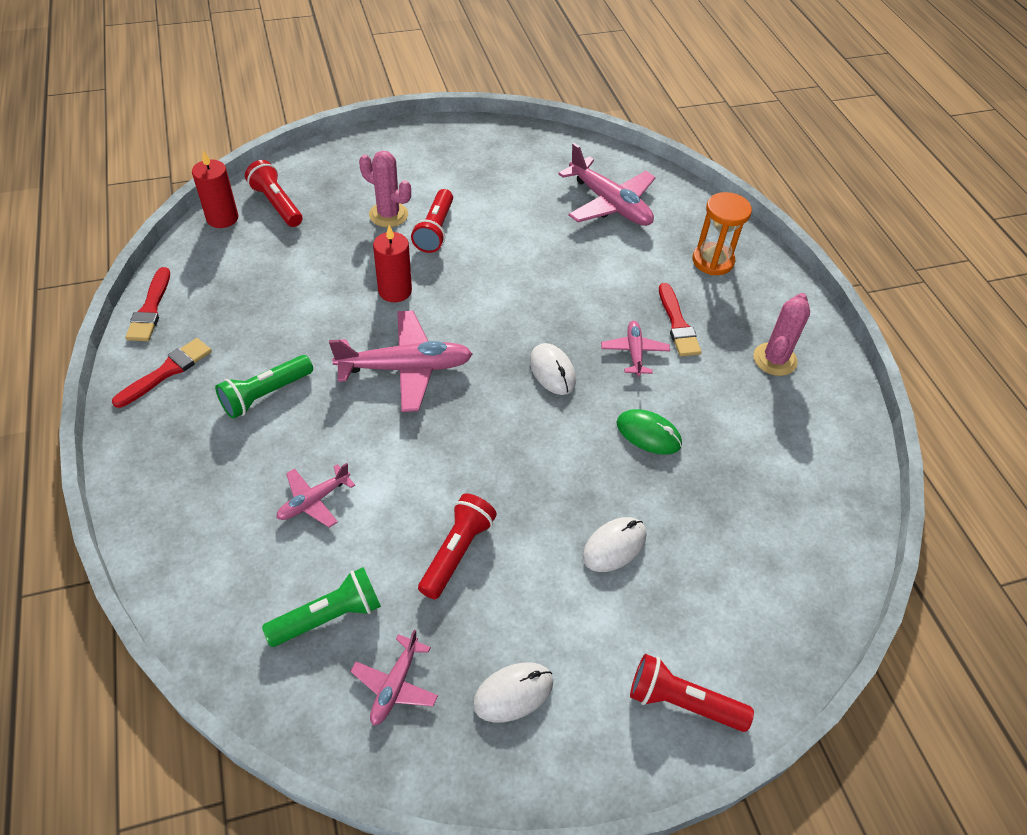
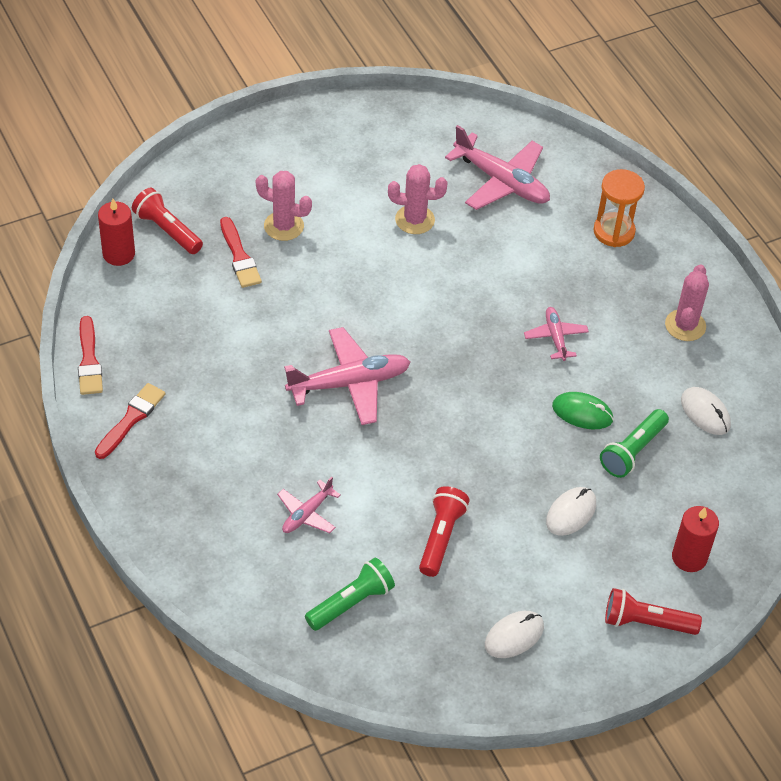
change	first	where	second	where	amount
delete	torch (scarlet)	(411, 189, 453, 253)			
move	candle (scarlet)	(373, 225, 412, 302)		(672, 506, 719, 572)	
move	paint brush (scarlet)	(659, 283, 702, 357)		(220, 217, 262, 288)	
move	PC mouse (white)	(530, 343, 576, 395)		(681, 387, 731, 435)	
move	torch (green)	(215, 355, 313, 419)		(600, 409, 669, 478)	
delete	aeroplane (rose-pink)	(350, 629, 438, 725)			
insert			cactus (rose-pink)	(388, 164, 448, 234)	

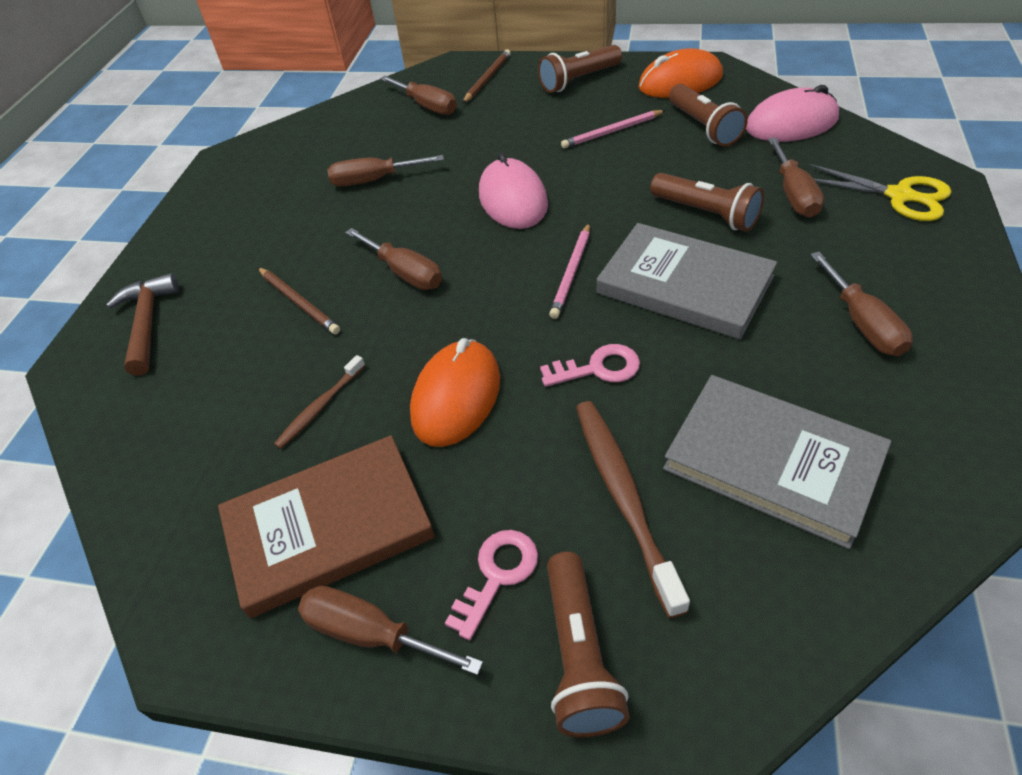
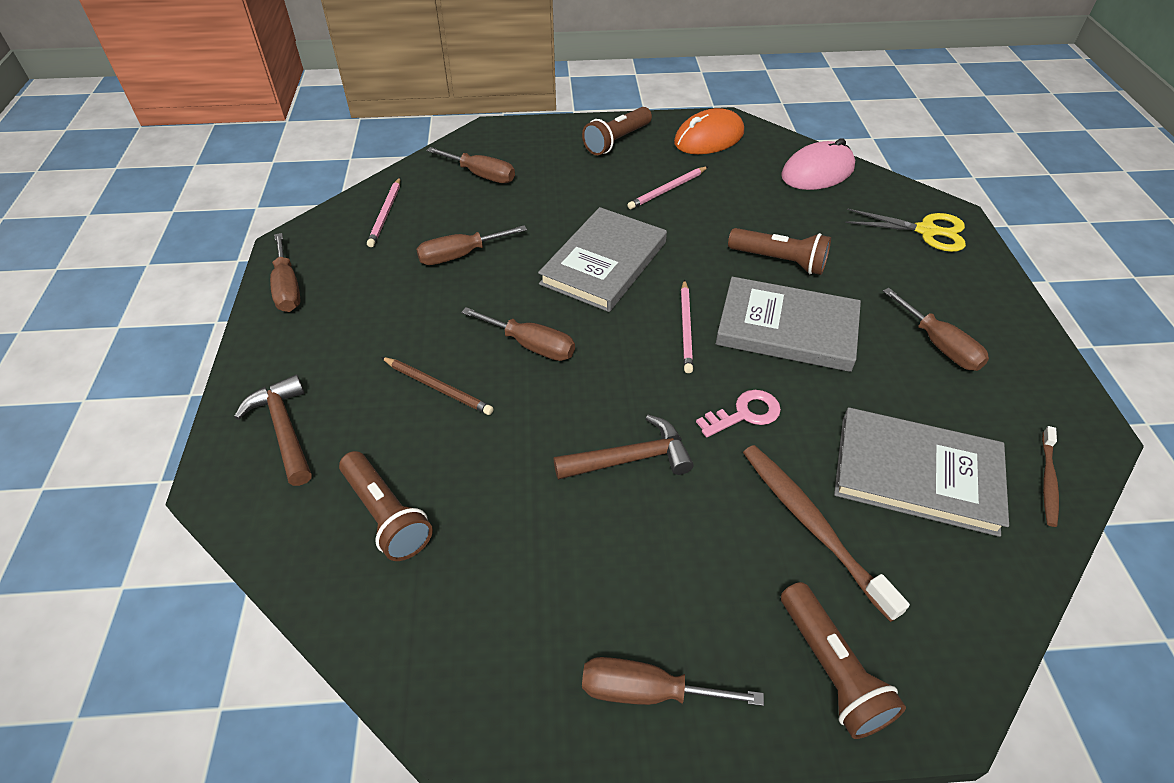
change	first	where	second	where	amount
delete	pencil (dark brown)	(463, 49, 511, 103)			
move	torch (dark brown)	(669, 84, 747, 147)		(339, 451, 433, 561)	
move	hand screwdriver (dark brown)	(768, 137, 824, 217)		(270, 233, 301, 312)	
replace	PC mouse (rose-pink)	(479, 153, 548, 229)	hardback (ash-grey)	(538, 207, 667, 312)	
replace	PC mouse (orange-coloured)	(410, 338, 500, 447)	hammer (dark brown)	(554, 415, 694, 480)	
move	toothbrush (dark brown)	(274, 355, 365, 449)		(1042, 426, 1059, 527)	
delete	hardback (dark brown)	(218, 435, 435, 618)			
delete	latchkey (rose-pink)	(445, 530, 538, 640)			
insert			pencil (rose-pink)	(367, 178, 400, 247)	

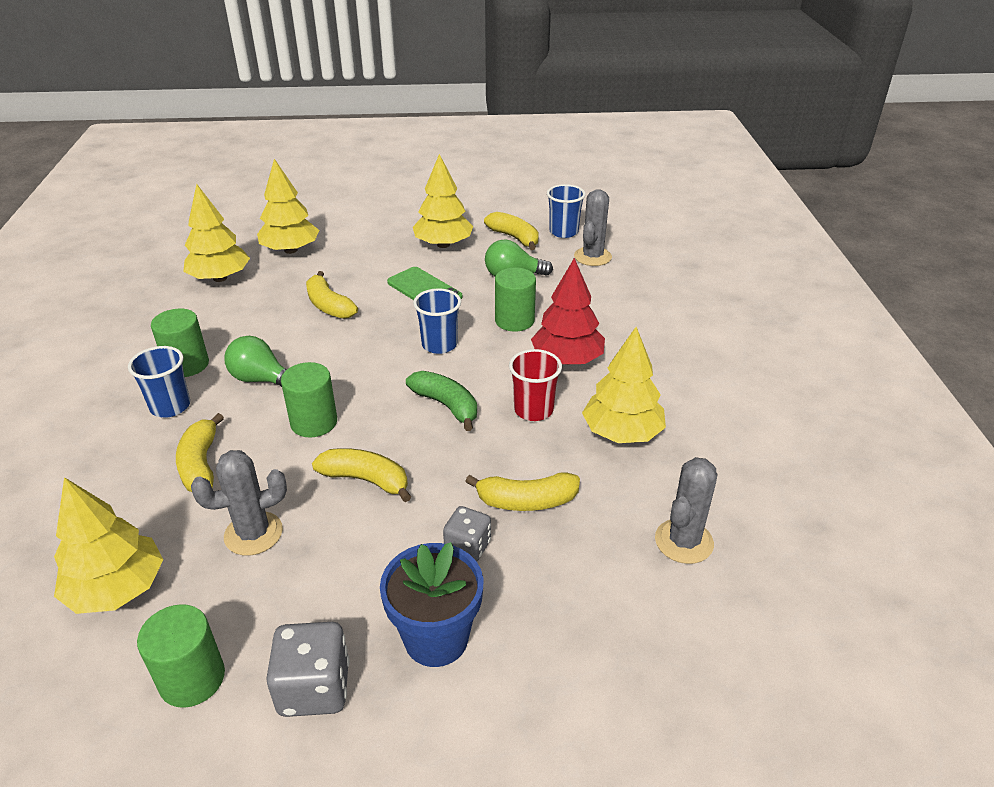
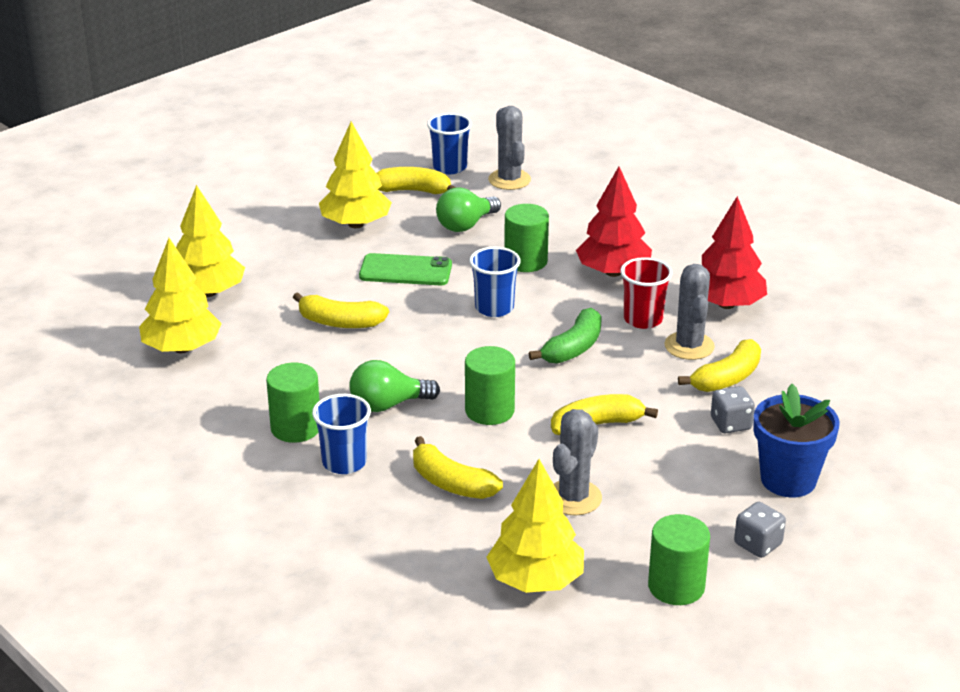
change	first	where	second	where	amount
recolor	toy tree (bright yellow)	(582, 327, 666, 443)	toy tree (scarlet)	(702, 196, 767, 309)	
rotate	banana fruit (green)	(406, 371, 477, 431)		(529, 308, 602, 364)	120 degrees clockwise
move	cactus (ash-grey)	(655, 457, 717, 564)		(664, 264, 715, 360)	
resize	die (ash-grey)	(266, 622, 349, 717)		(734, 502, 786, 558)	x0.66

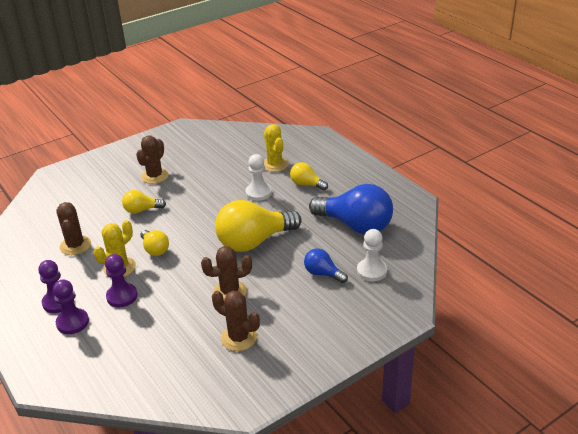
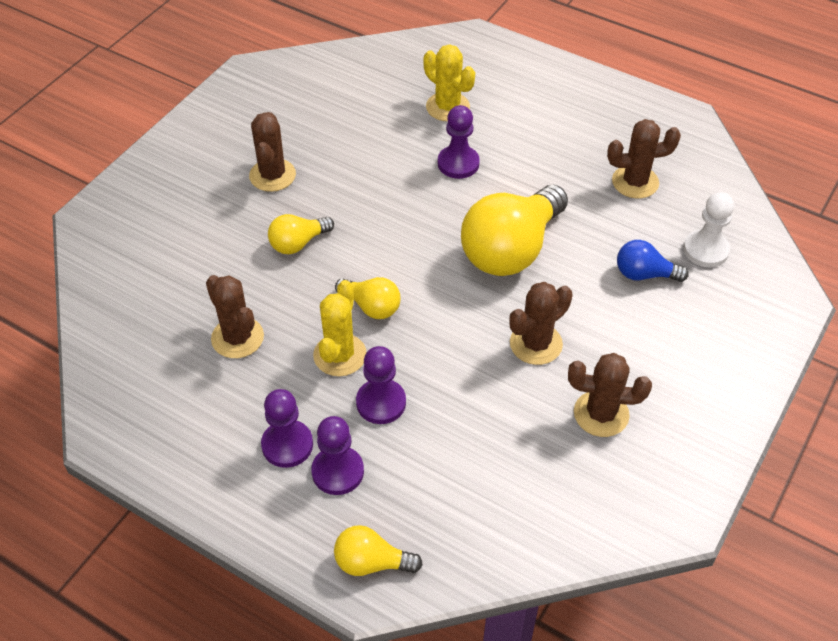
change	first	where	second	where	amount
recolor	chess pawn (white)	(245, 154, 272, 201)	chess pawn (violet)	(438, 105, 480, 179)	
move	bulb (bright yellow)	(290, 162, 328, 190)		(334, 525, 423, 576)	
replace	bulb (royal blue)	(309, 184, 393, 235)	cactus (dark brown)	(607, 119, 681, 198)	

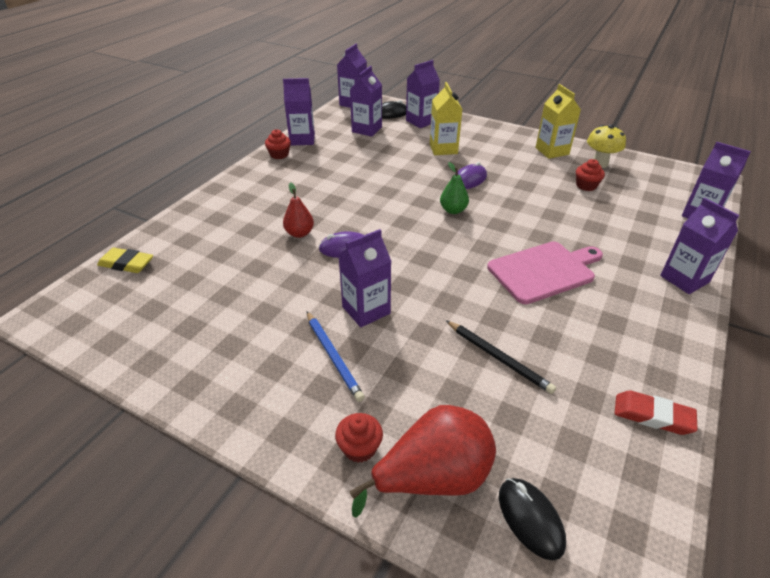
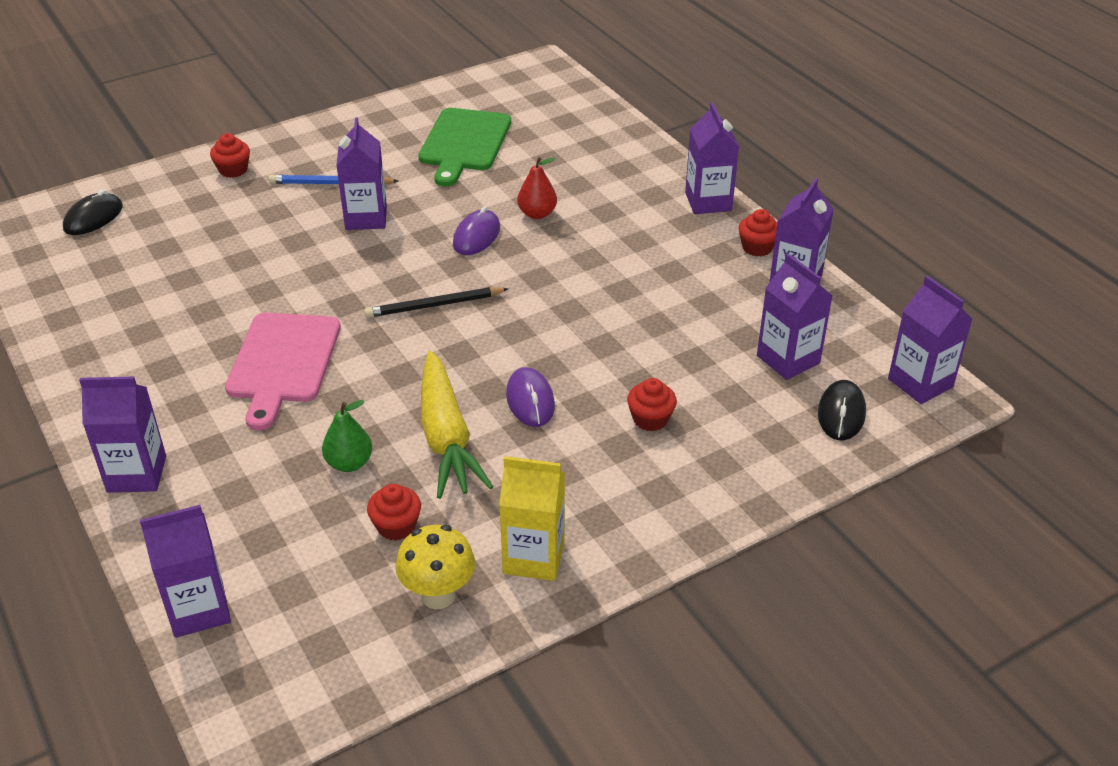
change	first	where	second	where	amount
move	milk carton (violet)	(406, 60, 440, 128)		(685, 102, 739, 214)	
replace	milk carton (bright yellow)	(430, 82, 463, 155)	cupcake (scarlet)	(627, 378, 677, 431)	
move	pear (green)	(440, 162, 469, 214)		(322, 400, 372, 472)	
delete	pencil eraser (bright yellow)	(97, 248, 153, 273)			
move	pencil (ebony)	(446, 320, 556, 394)		(364, 287, 508, 318)	
delete	pencil eraser (scarlet)	(615, 390, 698, 435)			
delete	pear (scarlet)	(350, 405, 496, 518)			
rotate	PC mouse (ebony)	(499, 478, 566, 560)		(63, 189, 123, 235)	60 degrees counterclockwise
insert			chopping board (green)	(418, 108, 511, 186)	
insert			carrot (bright yellow)	(421, 351, 493, 499)	

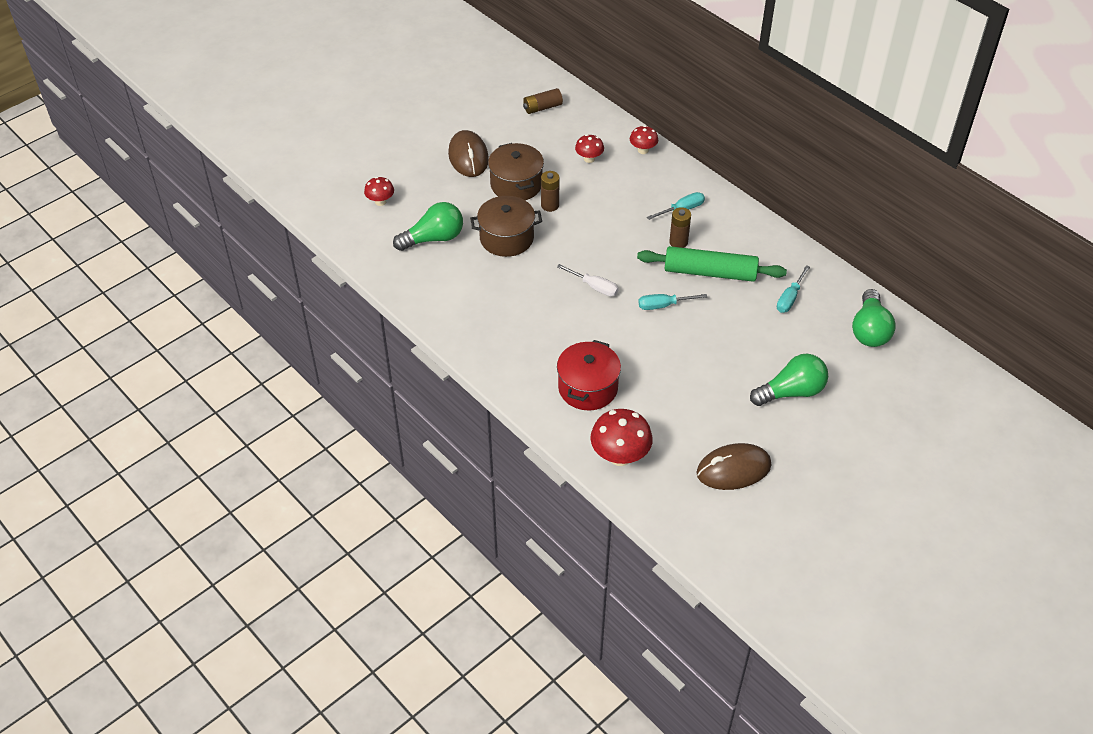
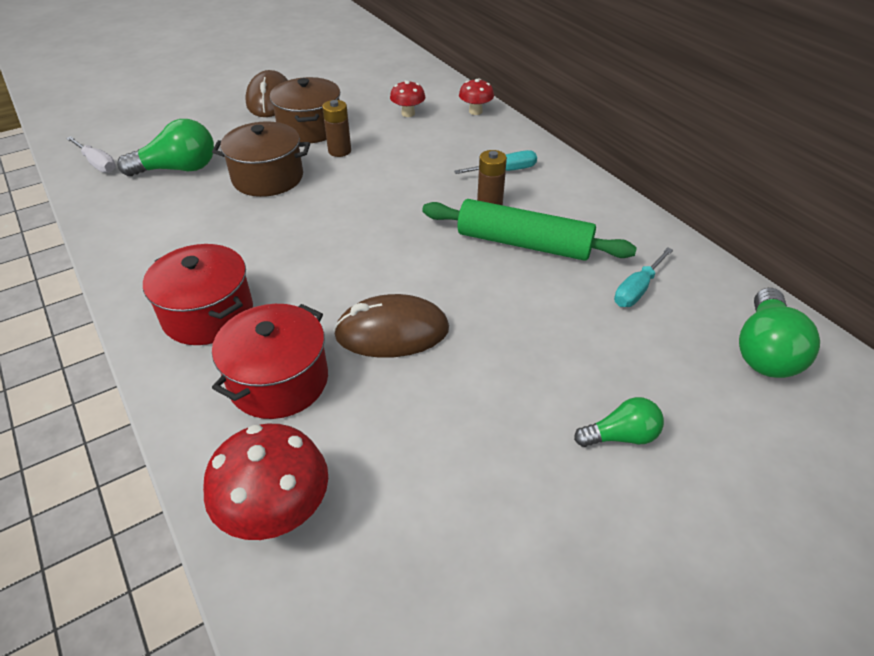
change	first	where	second	where	amount
delete	power cell (dark brown)	(523, 88, 563, 114)			
delete	fungus (scarlet)	(364, 177, 394, 206)			
move	hand screwdriver (white)	(557, 264, 619, 296)		(66, 136, 116, 173)	
delete	hand screwdriver (turquoise)	(638, 294, 707, 310)			
resize	bulb (green)	(750, 354, 828, 406)		(574, 397, 664, 447)	x0.60
move	PC mouse (dark brown)	(697, 443, 771, 490)		(333, 294, 449, 358)	
insert			pot (scarlet)	(143, 244, 253, 345)	

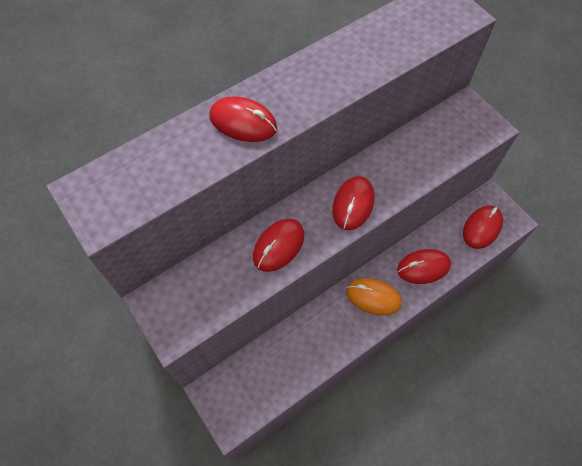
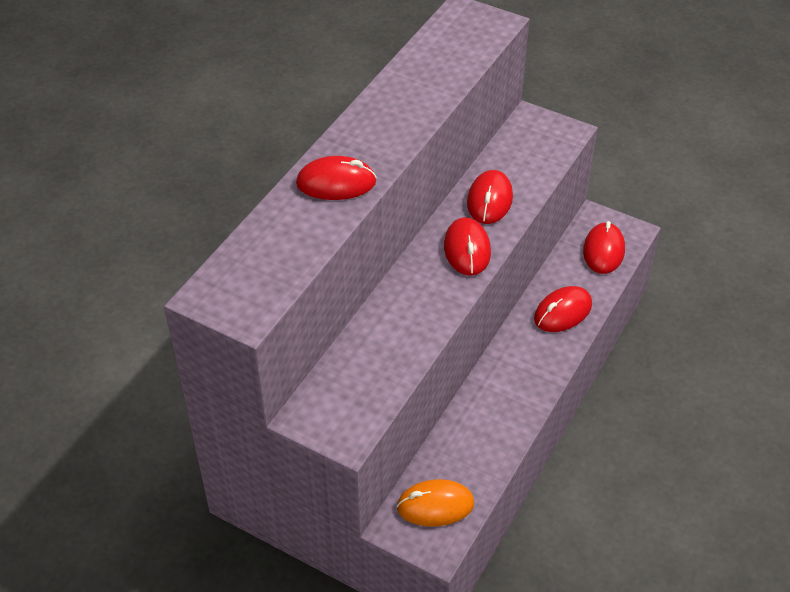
change	first	where	second	where	amount
move	PC mouse (scarlet)	(253, 219, 304, 272)		(467, 170, 513, 224)	
move	PC mouse (orange-coloured)	(346, 278, 402, 316)		(397, 479, 474, 527)	

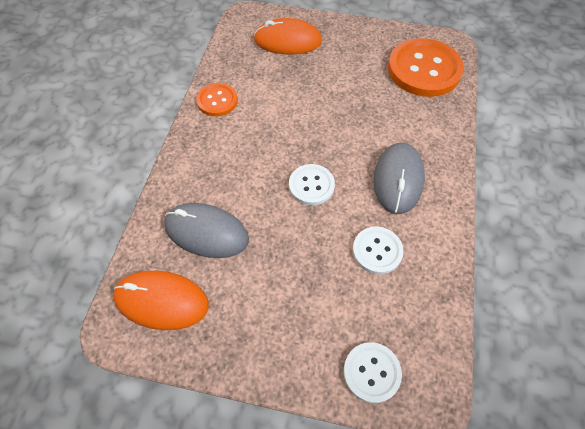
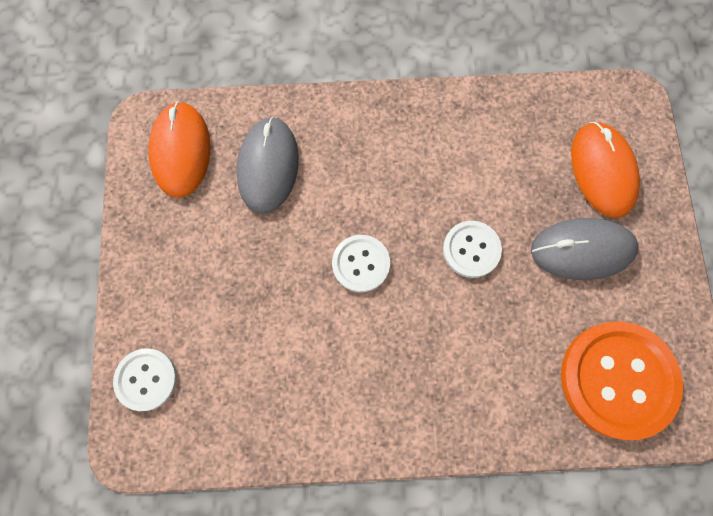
change	first	where	second	where	amount
delete	shirt button (orange-coloured)	(196, 83, 238, 116)			
move	PC mouse (ash-grey)	(374, 143, 425, 214)		(531, 218, 639, 280)	
move	shirt button (white)	(353, 227, 404, 274)		(443, 221, 502, 278)	

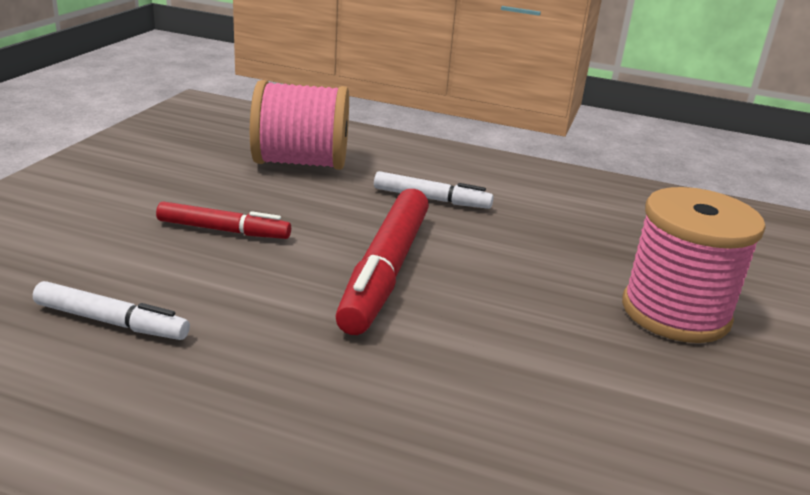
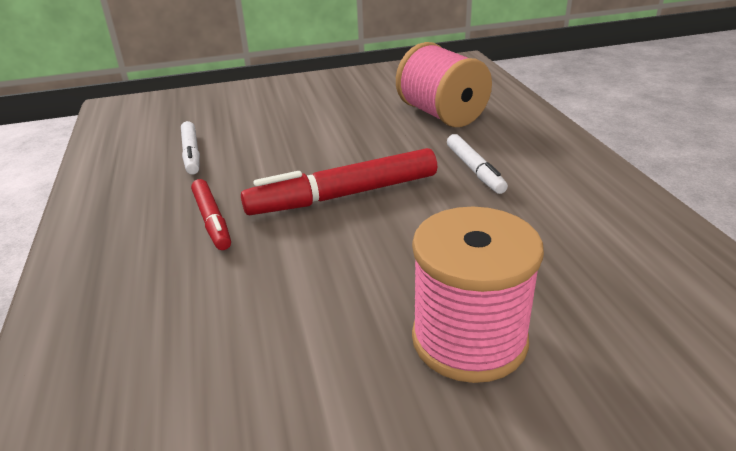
change	first	where	second	where	amount
move	marker pen (scarlet)	(156, 201, 291, 239)		(191, 179, 231, 250)	

